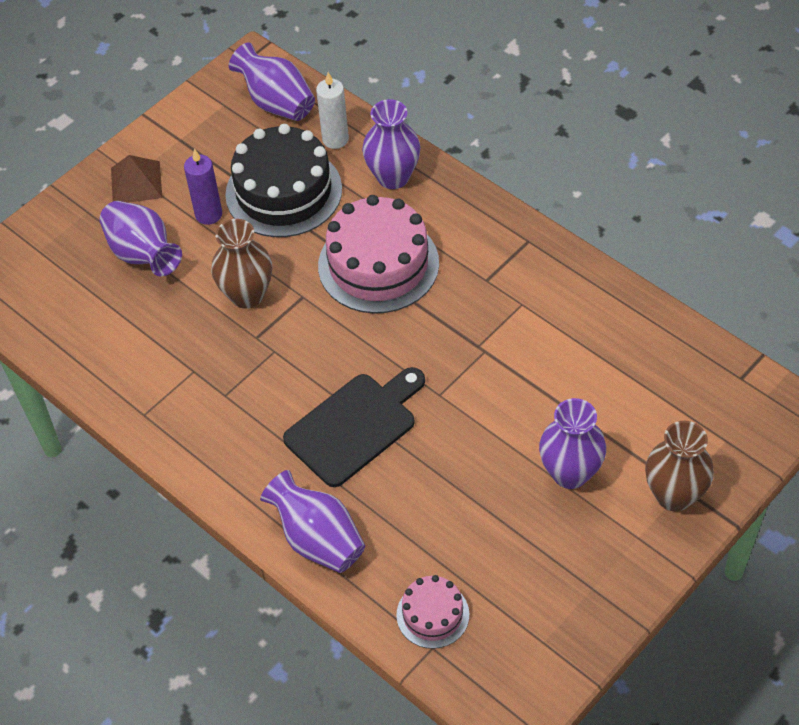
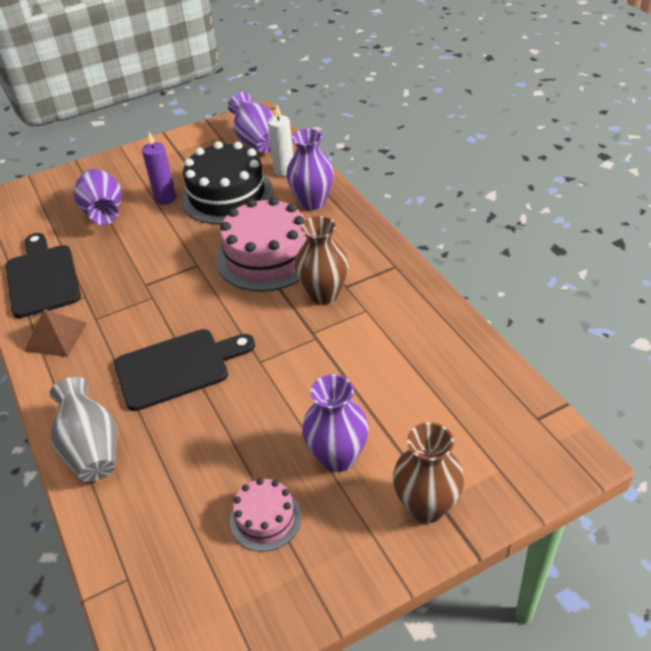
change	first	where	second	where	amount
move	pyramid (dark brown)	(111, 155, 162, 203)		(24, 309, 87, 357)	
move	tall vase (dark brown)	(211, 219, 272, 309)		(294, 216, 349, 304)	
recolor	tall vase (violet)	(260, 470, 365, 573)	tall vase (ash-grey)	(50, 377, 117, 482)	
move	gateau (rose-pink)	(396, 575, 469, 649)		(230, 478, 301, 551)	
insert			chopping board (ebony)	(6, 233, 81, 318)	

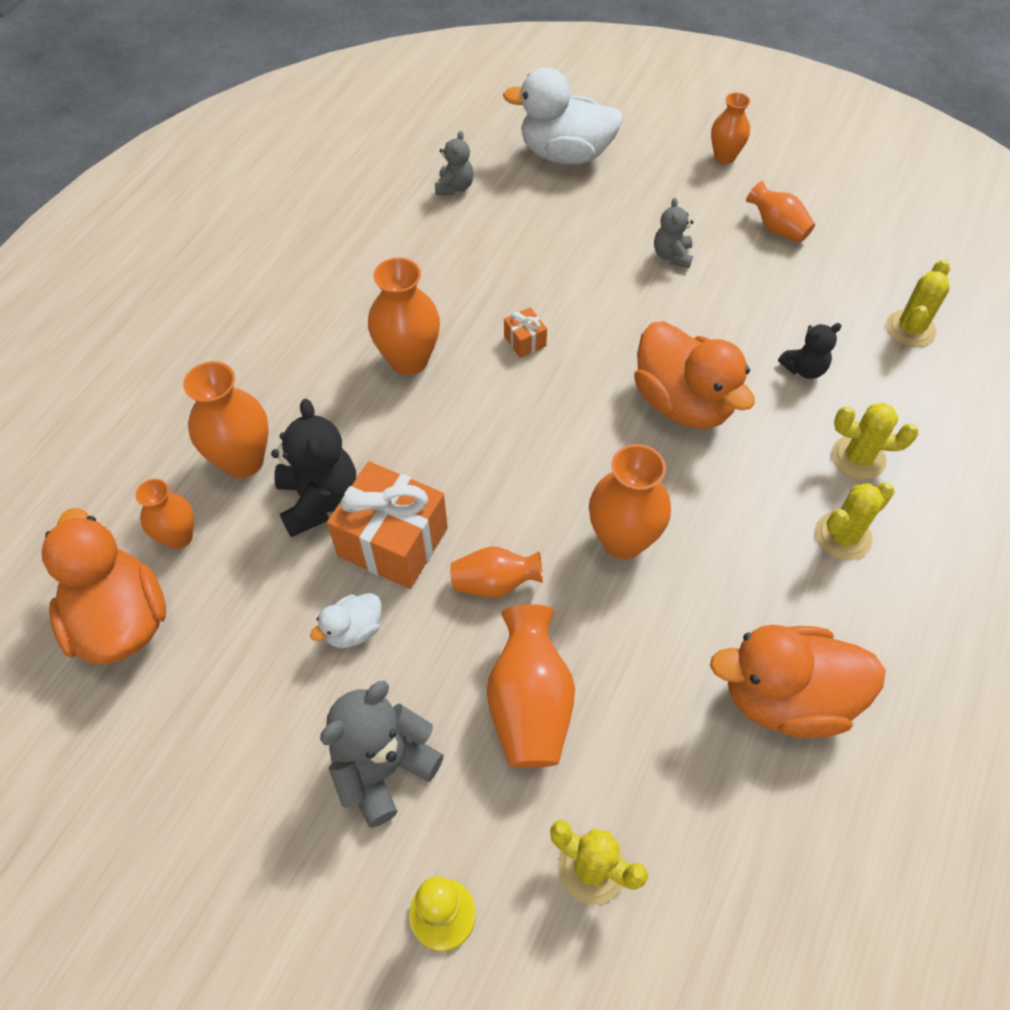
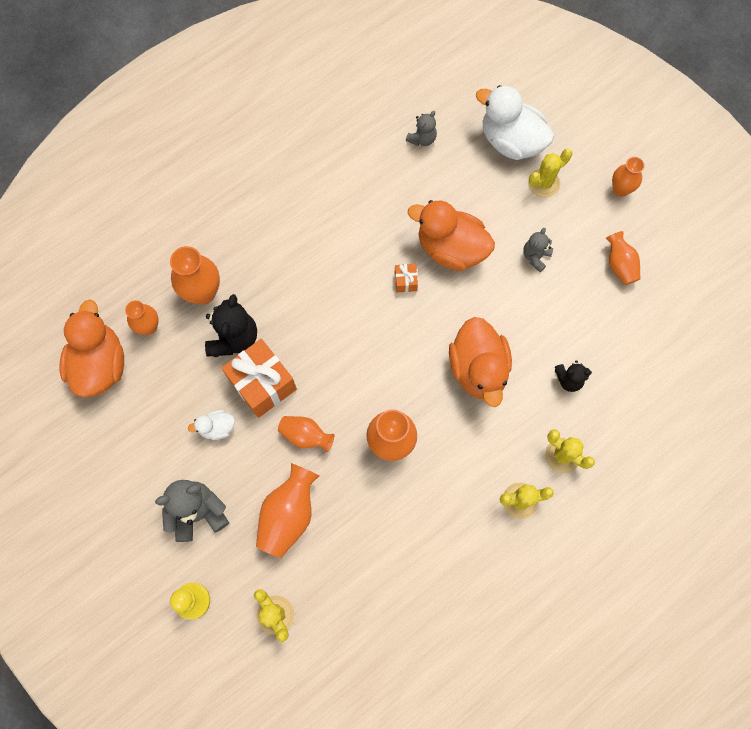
change	first	where	second	where	amount
delete	tall vase (orange-coloured)	(368, 258, 440, 375)			
move	cactus (bright yellow)	(886, 259, 950, 347)		(528, 148, 572, 197)	
move	duck (orange-coloured)	(710, 625, 886, 738)		(408, 200, 495, 271)	

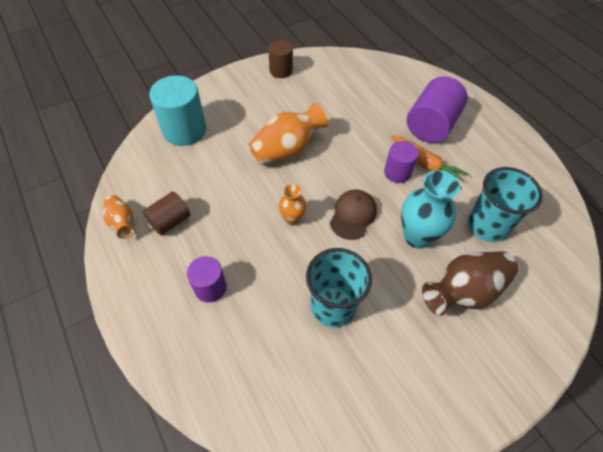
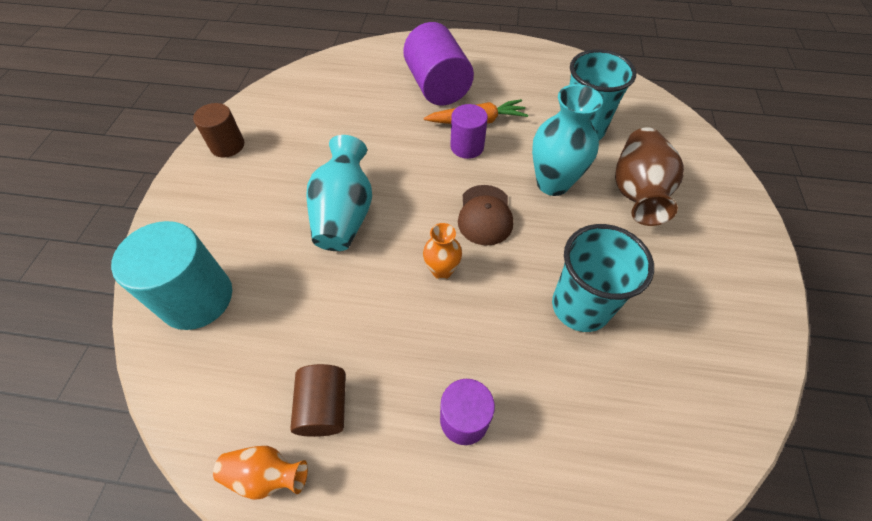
change	first	where	second	where	amount
recolor	tall vase (orange-coloured)	(248, 103, 328, 165)	tall vase (turquoise)	(306, 135, 372, 251)	
rotate	baseball cap (dark brown)	(330, 190, 377, 240)		(458, 185, 513, 246)	150 degrees counterclockwise

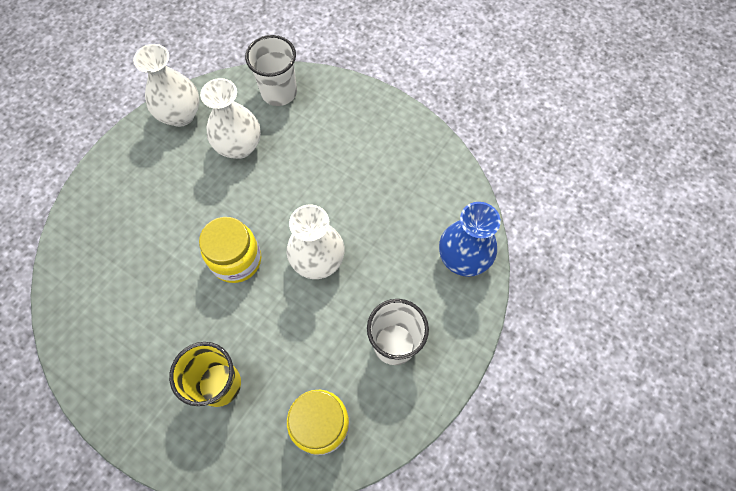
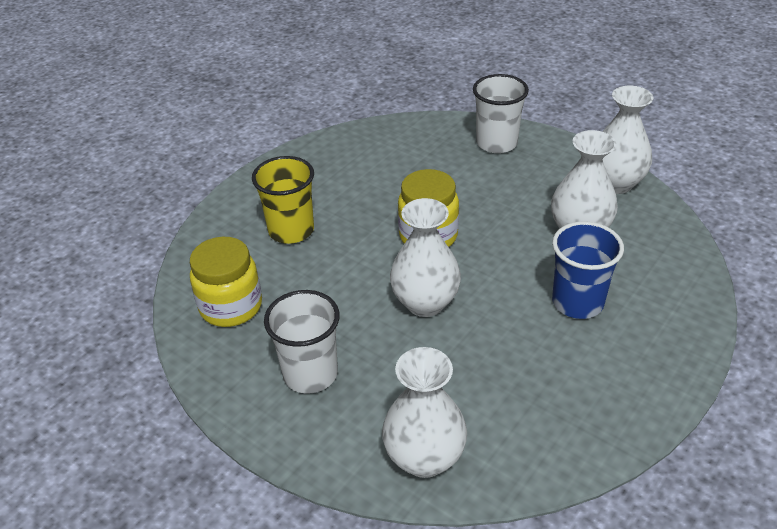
change	first	where	second	where	amount
move	beaker (white)	(245, 35, 297, 106)		(473, 74, 529, 153)	
recolor	tall vase (royal blue)	(439, 202, 500, 277)	tall vase (white)	(382, 347, 467, 478)	
insert			beaker (royal blue)	(552, 221, 624, 319)	

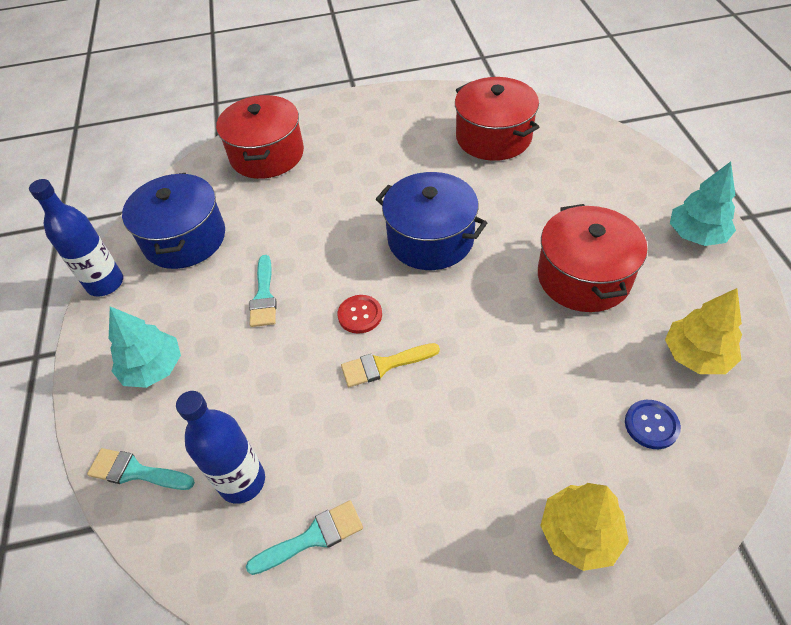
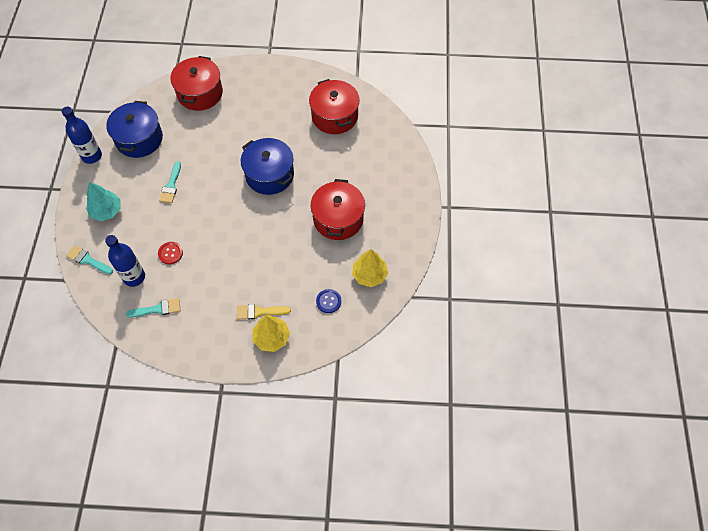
change	first	where	second	where	amount
delete	toy tree (turquoise)	(670, 162, 736, 246)			
move	shirt button (scarlet)	(337, 295, 382, 334)		(158, 242, 183, 264)	
move	paint brush (bright yellow)	(341, 343, 440, 387)		(237, 304, 291, 319)	

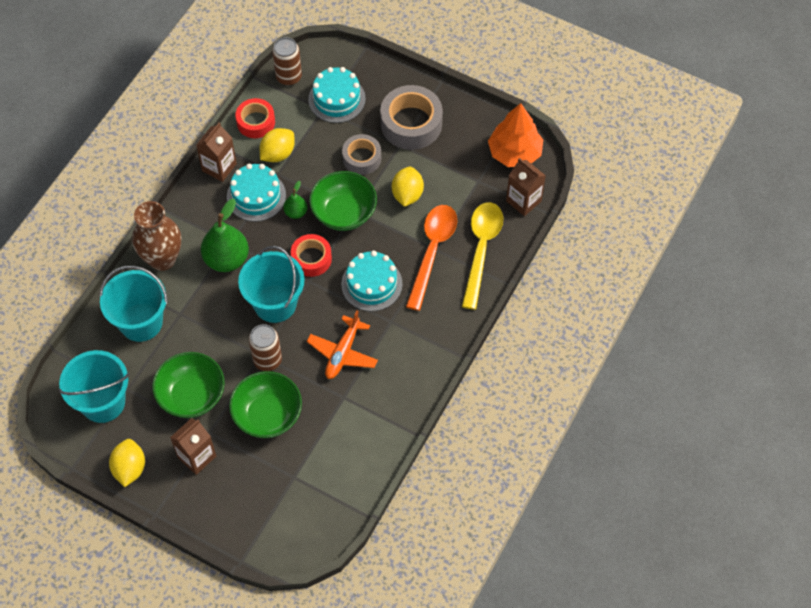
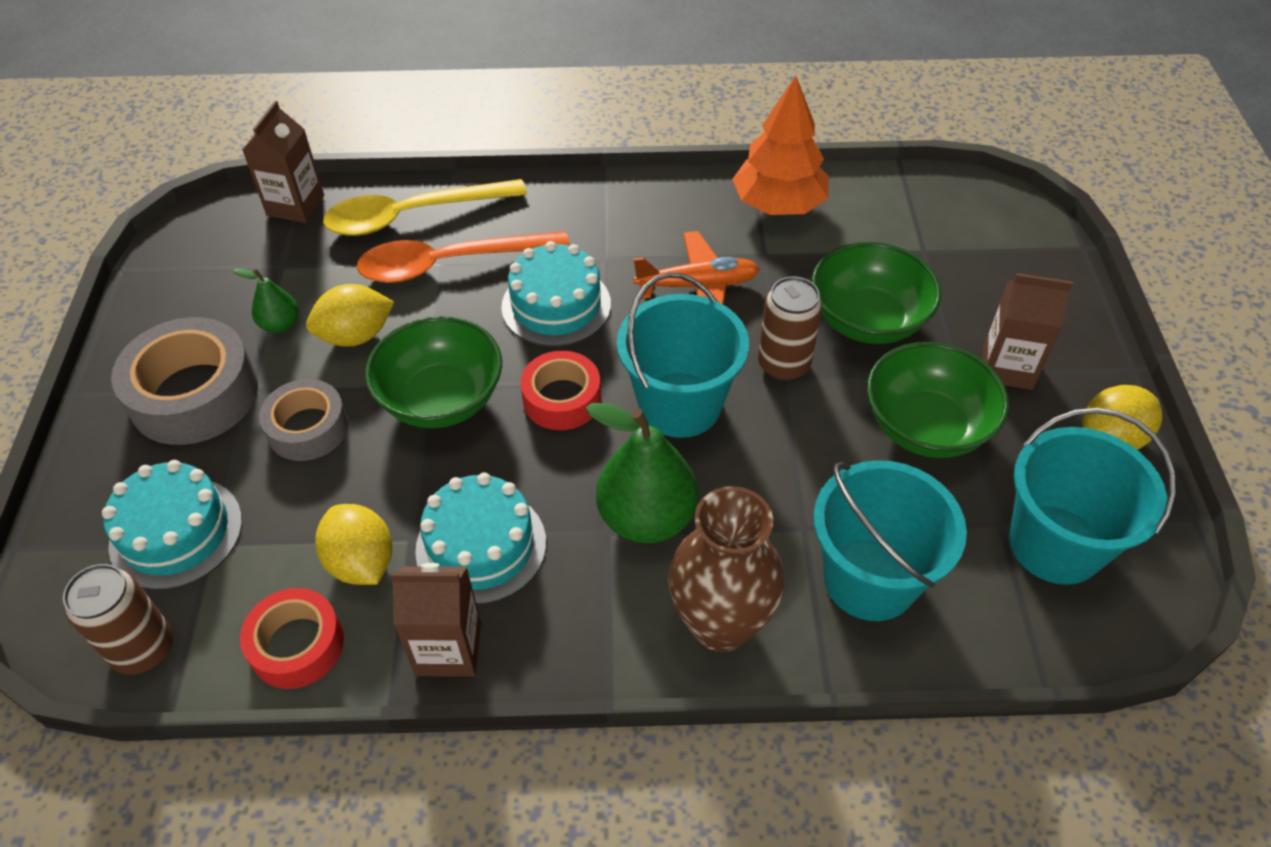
change	first	where	second	where	amount
move	toy tree (orange-coloured)	(488, 103, 543, 167)		(732, 76, 829, 215)	
rotate	lemon (bright yellow)	(260, 128, 295, 162)		(315, 504, 392, 585)	45 degrees clockwise
move	pear (green)	(283, 181, 307, 219)		(233, 268, 299, 333)	

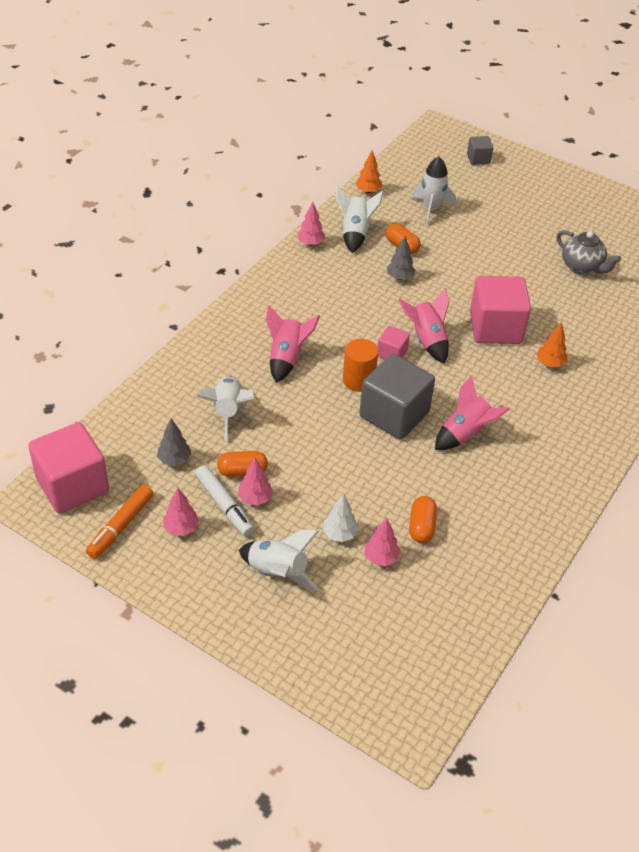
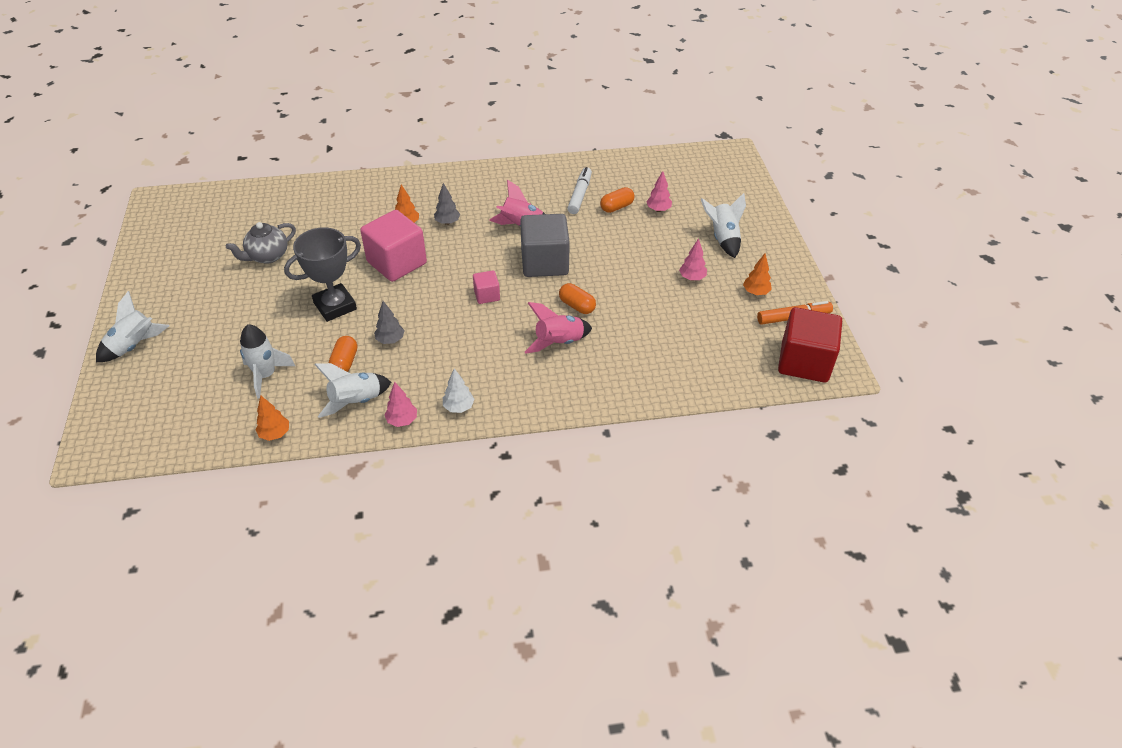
change	first	where	second	where	amount
delete	block (ash-grey)	(467, 136, 493, 165)			
rotate	teapot (ash-grey)	(557, 230, 621, 274)		(226, 222, 296, 264)	135 degrees counterclockwise
delete	spaceship (rose-pink)	(398, 288, 449, 364)			
delete	cylinder shape (orange-coloured)	(343, 339, 378, 392)			
move	spaceship (white)	(197, 376, 255, 441)		(96, 291, 169, 362)	
move	toy tree (ash-grey)	(157, 419, 192, 466)		(434, 183, 460, 225)	
recolor	block (rose-pink)	(28, 422, 109, 514)	block (scarlet)	(778, 307, 842, 382)	
move	pill (orange-coloured)	(217, 451, 268, 477)		(559, 283, 596, 314)	
move	marker pen (white)	(195, 465, 254, 537)		(567, 167, 592, 214)	
recolor	toy tree (rose-pink)	(163, 488, 199, 536)	toy tree (orange-coloured)	(743, 254, 772, 295)	
move	toy tree (white)	(323, 494, 359, 542)		(443, 368, 475, 413)	
insert			trophy (ash-grey)	(284, 227, 361, 322)	

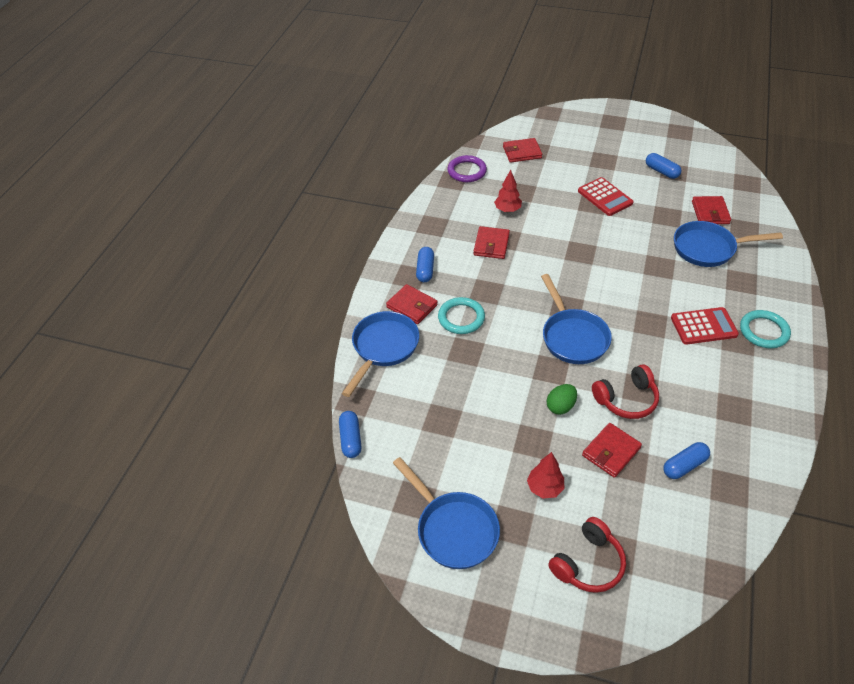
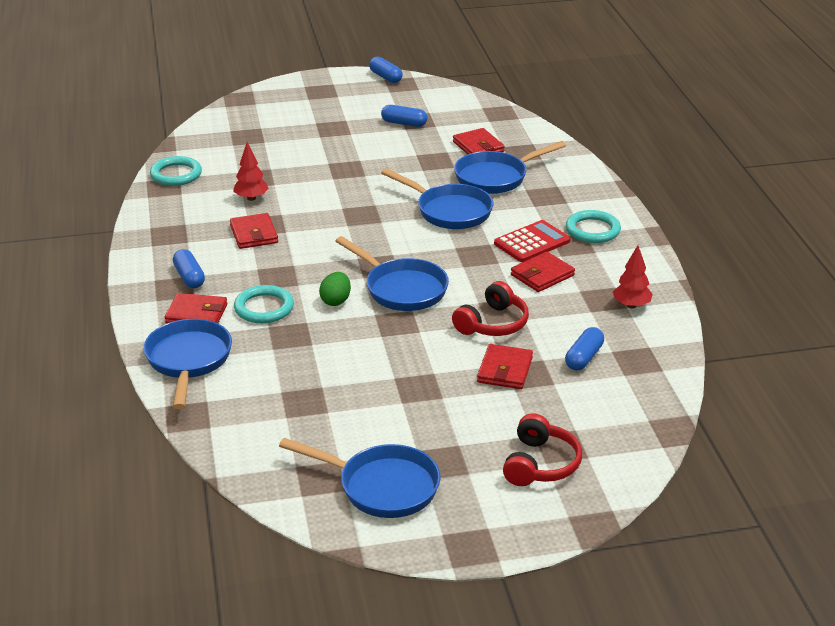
change	first	where	second	where	amount
move	billfold (scarlet)	(503, 138, 542, 163)		(511, 252, 575, 292)	
recolor	hoop (violet)	(447, 155, 487, 182)	hoop (turquoise)	(150, 156, 202, 186)	
delete	calculator (scarlet)	(578, 177, 634, 216)			
move	toy egg (green)	(547, 384, 577, 415)		(319, 272, 351, 306)	
move	pill (royal blue)	(339, 411, 362, 458)		(369, 57, 403, 83)	
move	toy tree (scarlet)	(527, 452, 564, 499)		(613, 245, 653, 309)	
insert			pan (royal blue)	(381, 168, 493, 229)	

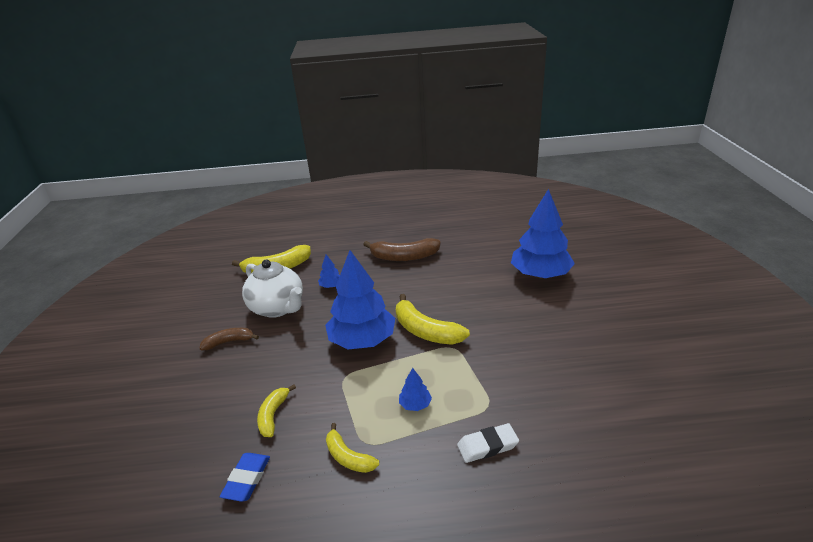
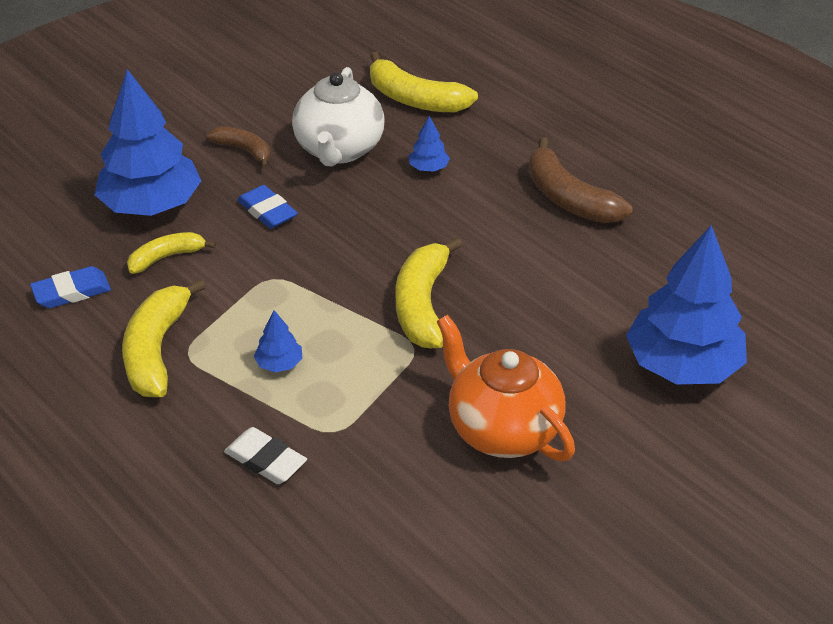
change	first	where	second	where	amount
move	toy tree (royal blue)	(325, 250, 395, 349)		(94, 69, 201, 216)	
resize	banana fruit (bright yellow)	(326, 423, 379, 473)		(122, 279, 206, 397)	x1.66
insert			pencil eraser (royal blue)	(237, 185, 298, 229)	
insert			teapot (orange-coloured)	(437, 315, 575, 461)	

